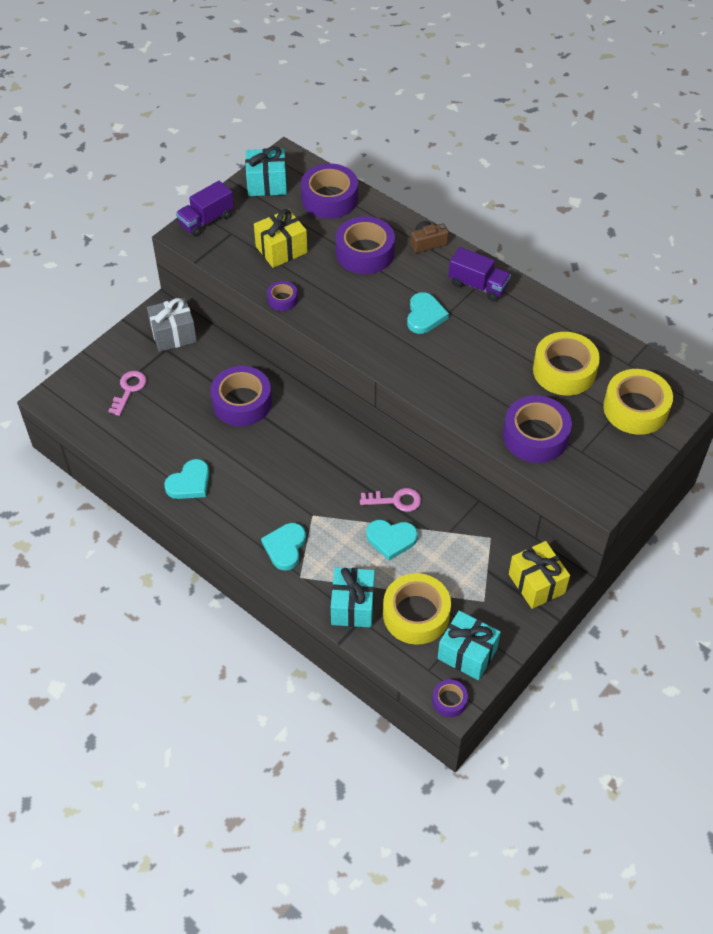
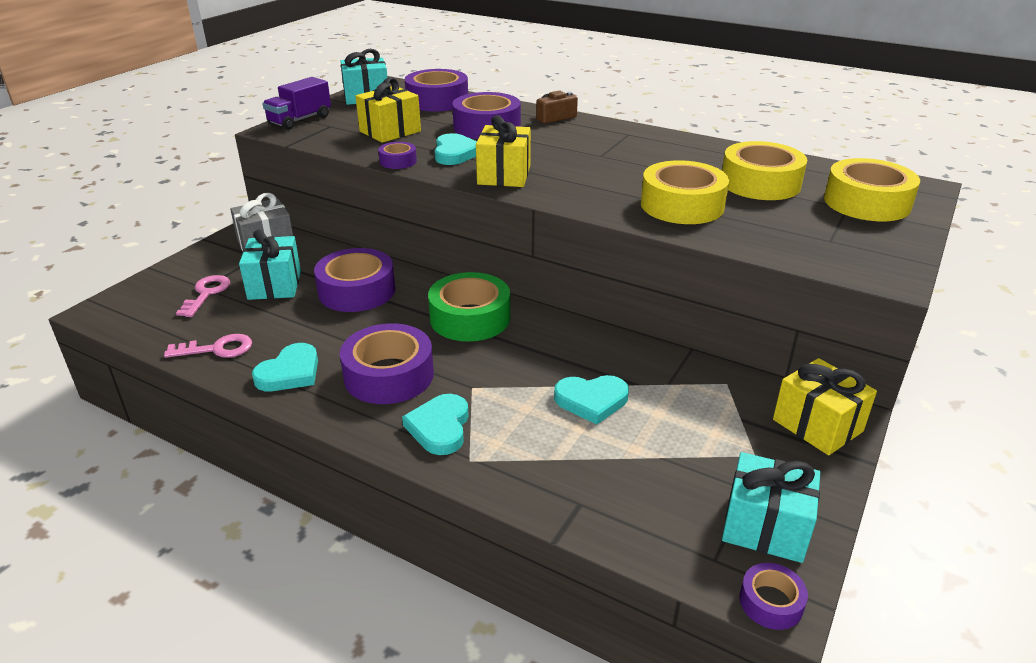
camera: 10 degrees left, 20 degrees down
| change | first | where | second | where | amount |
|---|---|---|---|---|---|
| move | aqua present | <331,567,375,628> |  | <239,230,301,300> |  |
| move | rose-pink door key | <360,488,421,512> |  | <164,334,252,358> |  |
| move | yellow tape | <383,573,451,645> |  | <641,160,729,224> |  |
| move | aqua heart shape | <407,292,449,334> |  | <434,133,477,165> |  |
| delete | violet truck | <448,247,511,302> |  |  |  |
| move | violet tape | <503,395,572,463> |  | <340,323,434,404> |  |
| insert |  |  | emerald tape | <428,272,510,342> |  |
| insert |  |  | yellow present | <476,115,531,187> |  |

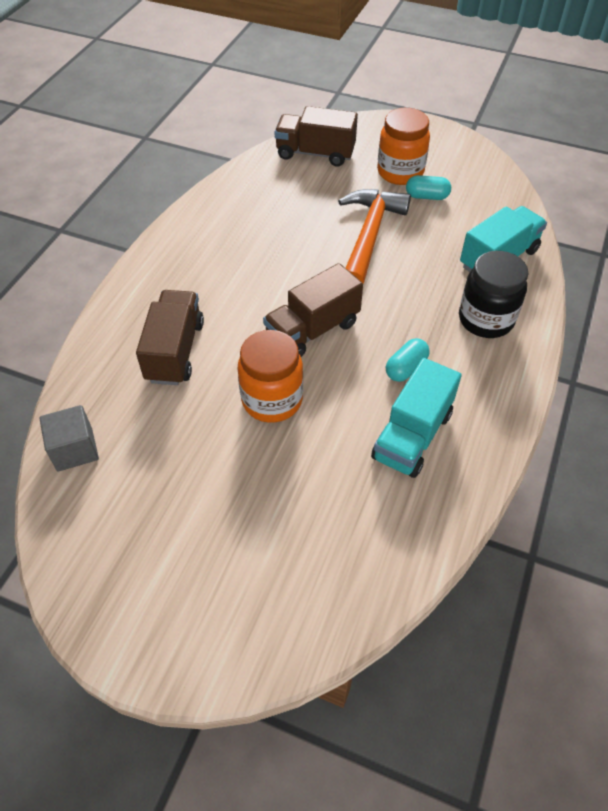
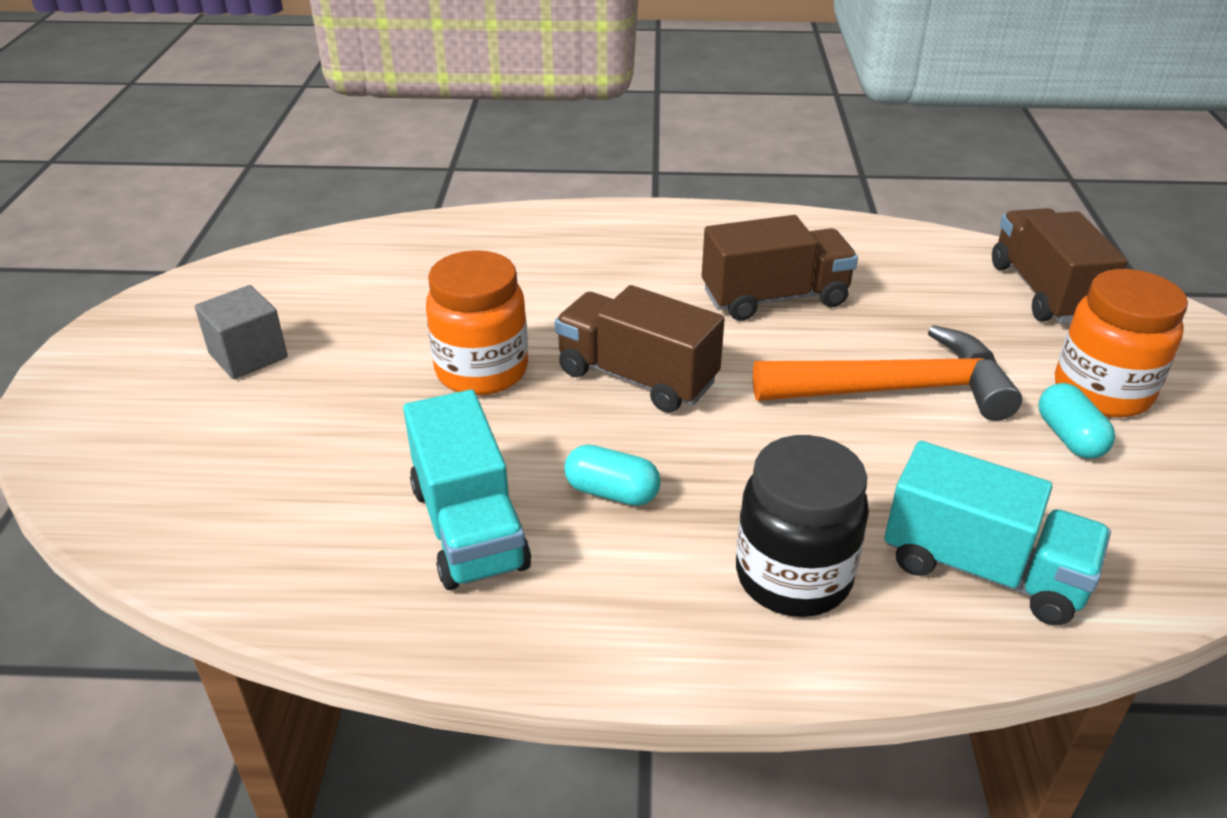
camera: 70 degrees right, 15 degrees down
| change | first | where | second | where | amount |
|---|---|---|---|---|---|
| move | grey cube | <39,405,99,472> |  | <195,285,288,379> |  |
| move | russet truck | <136,290,204,385> |  | <702,215,858,321> |  |
| rotate | aqua truck | <371,358,462,478> |  | <403,390,531,590> | 120 degrees counterclockwise |

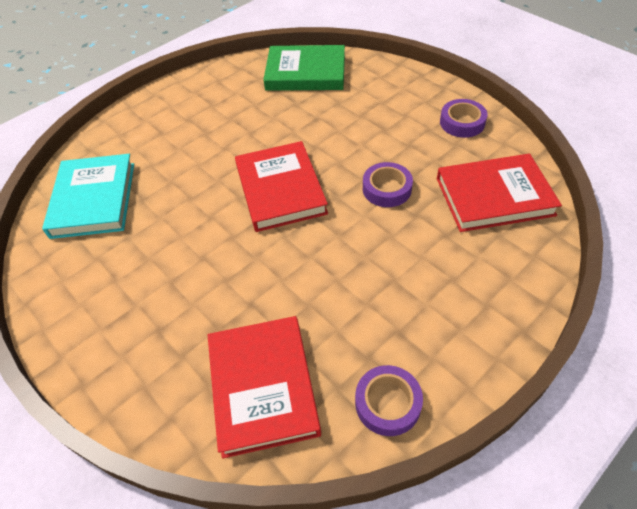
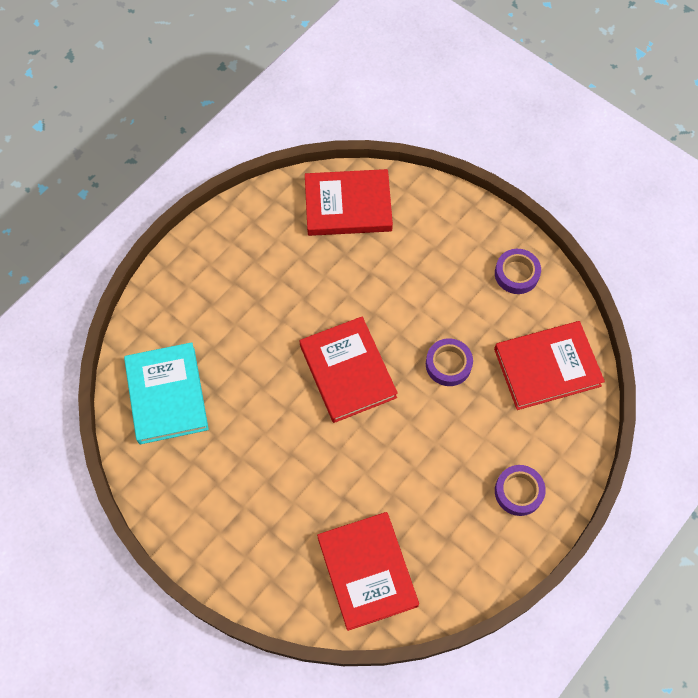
camera: 10 degrees left, 15 degrees up
| change | first | where | second | where | amount |
|---|---|---|---|---|---|
| recolor | emerald hardcover | <263,45,345,91> | crimson hardcover | <305,169,393,236> |  |
| move | violet tape | <355,365,423,436> |  | <495,465,546,516> |  |

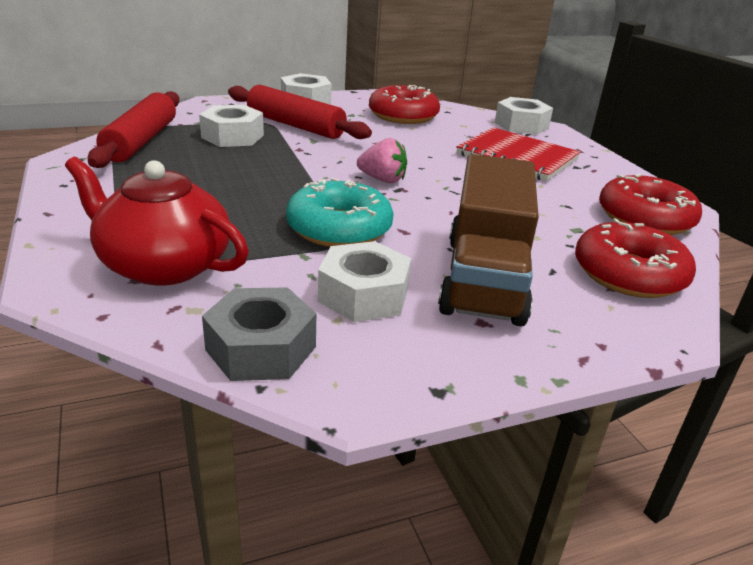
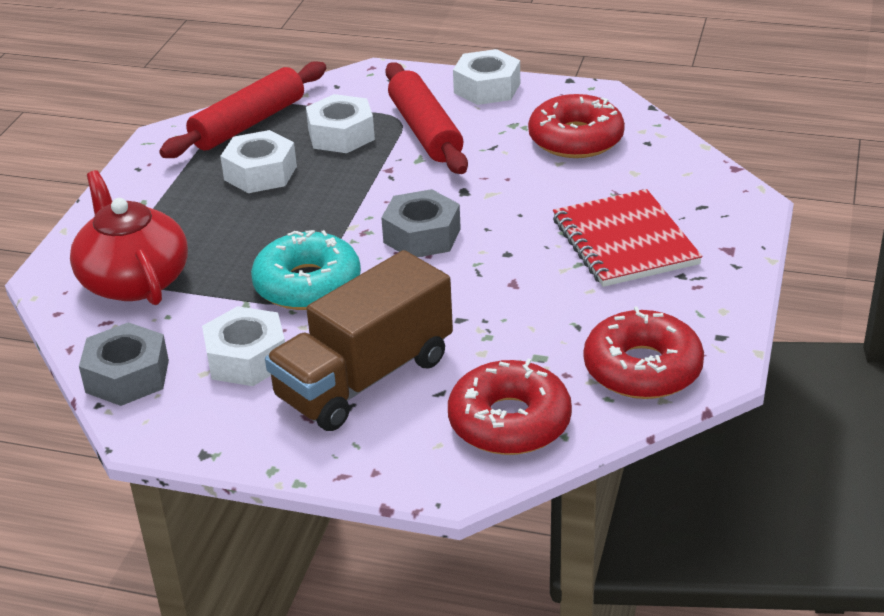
camera: 40 degrees right, 5 degrees up
| change | first | where | second | where | amount |
|---|---|---|---|---|---|
| replace | rose-pink berry | <357,138,407,183> | grey hex nut | <381,189,461,257> |  |
| move | pure white hex nut | <495,97,553,135> |  | <220,130,297,193> |  |

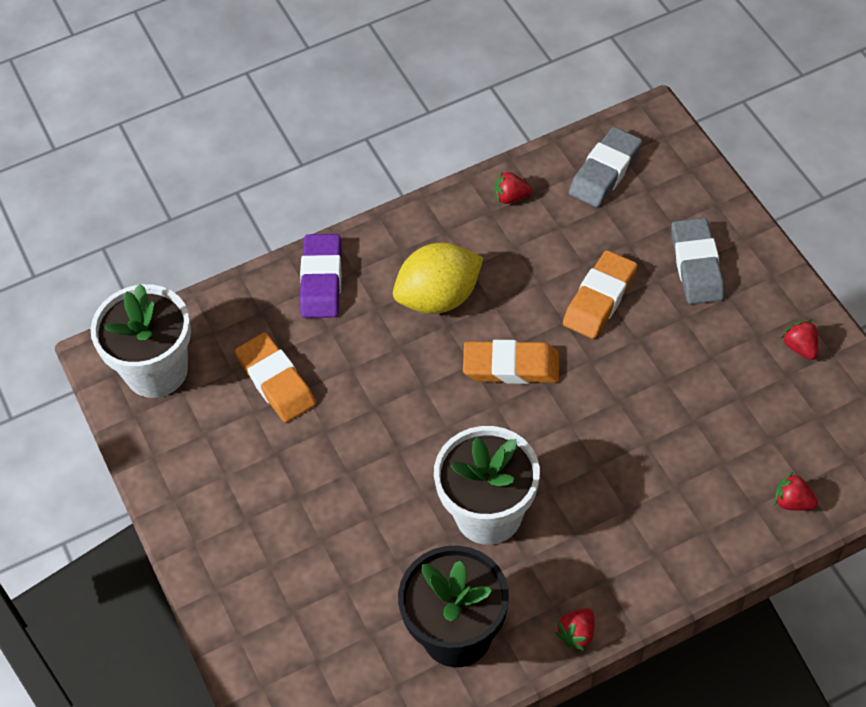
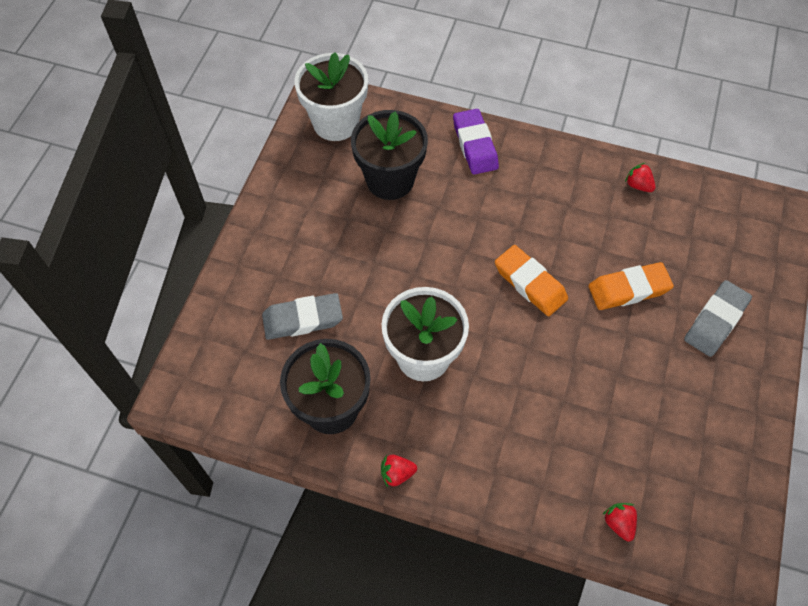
camera: 40 degrees right, 5 degrees up
| change | first | where | second | where | amount |
|---|---|---|---|---|---|
| replace | bright orange gum eraser | <235,332,316,423> | jet-black plant pot | <351,110,428,200> |  |
| rotate | violet gum eraser | <300,234,342,318> |  | <453,109,499,175> | 60 degrees counterclockwise |
| delete | yellow toy lemon | <393,243,483,314> |  |  |  |
| move | grey gum eraser | <569,127,642,207> |  | <262,293,343,340> |  |
| delete | crimson berry | <782,320,818,360> |  |  |  |

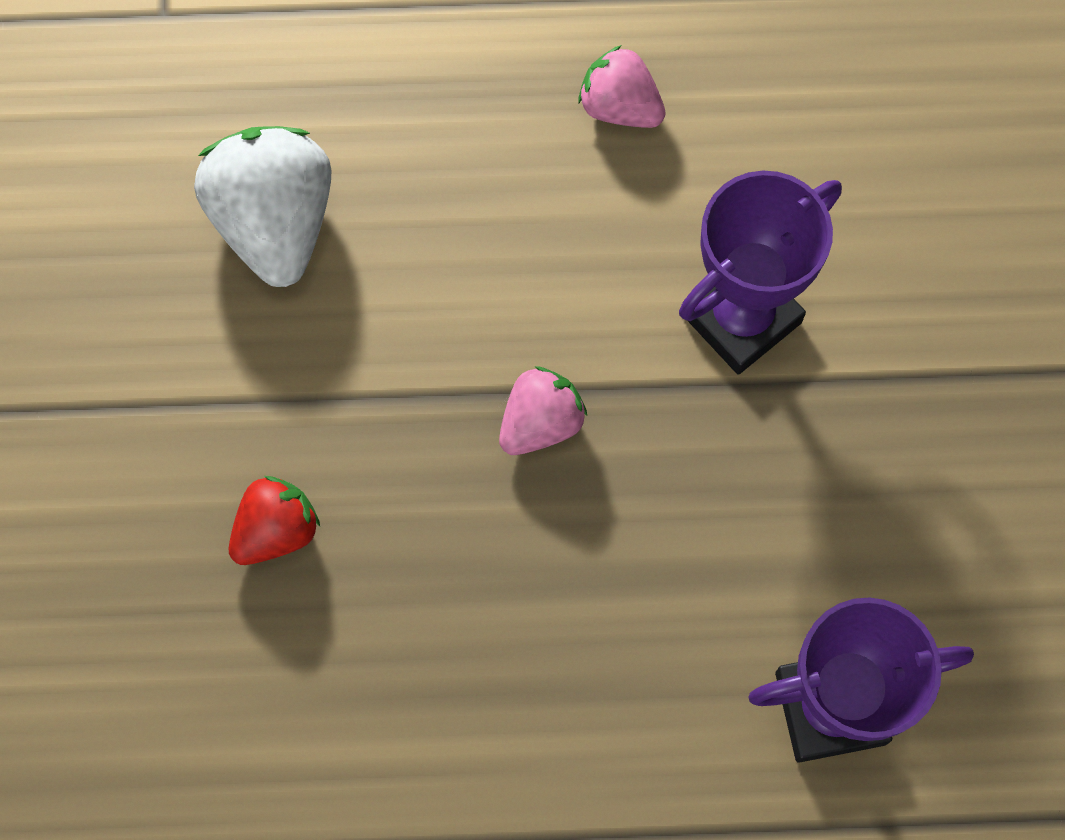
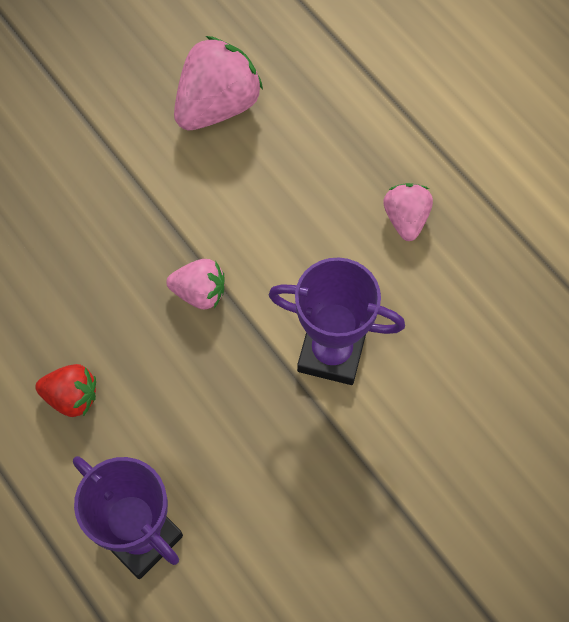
camera: 55 degrees right, 5 degrees down
| change | first | where | second | where | amount |
|---|---|---|---|---|---|
| recolor | pure white berry | <194,126,331,287> | rose-pink berry | <174,36,263,130> |  |
| move | crimson berry | <229,476,320,565> |  | <35,364,96,417> |  |

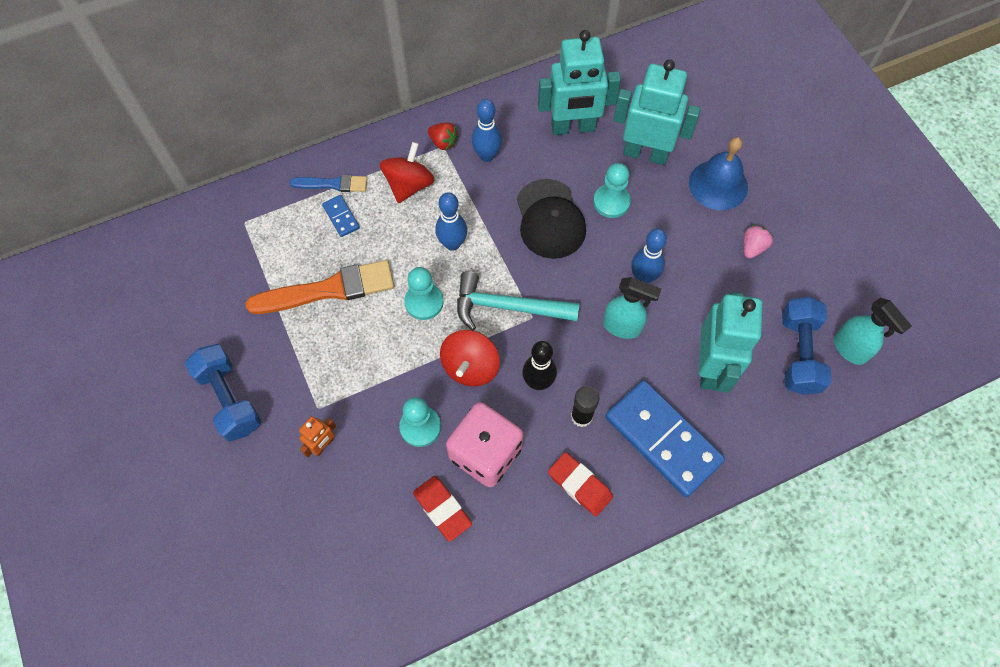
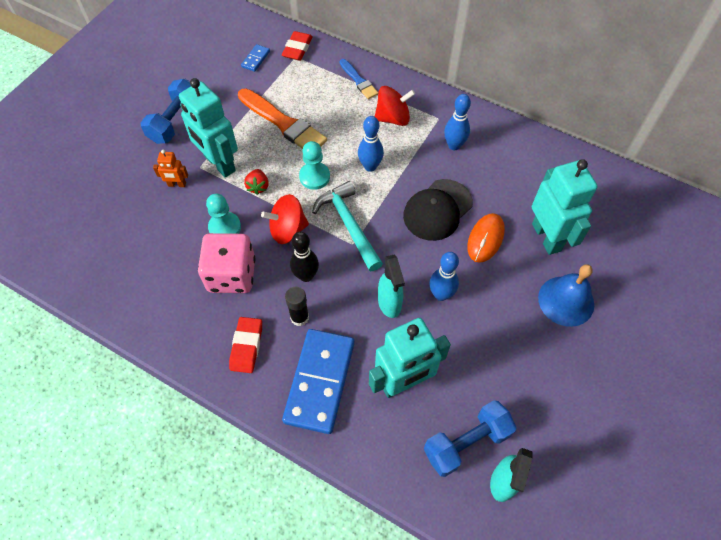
camera: 55 degrees right, 5 degrees down
| change | first | where | second | where | amount |
|---|---|---|---|---|---|
| move | cobalt domino piece | <322,195,360,237> |  | <241,44,270,72> |  |
| move | crimson gum eraser | <413,476,472,541> |  | <282,31,313,61> |  |
| move | crimson berry | <428,123,459,151> |  | <244,169,269,195> |  |
| move | aqua robot figure | <538,30,621,135> |  | <179,78,238,178> |  |
| replace | aqua chess pawn | <593,163,631,218> | bright orange computer mouse | <467,213,505,263> |  |
| delete | rose-pink berry | <743,225,773,259> |  |  |  |

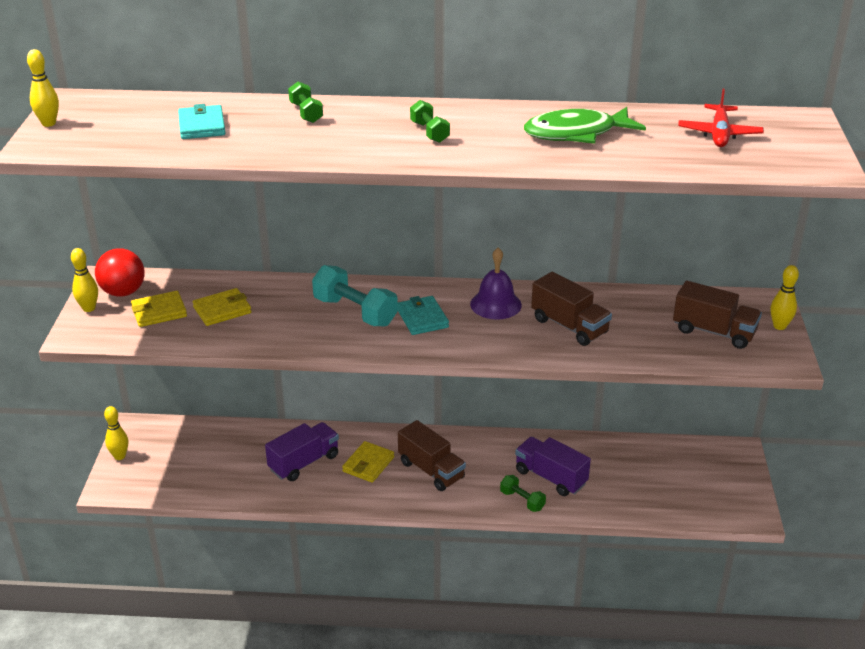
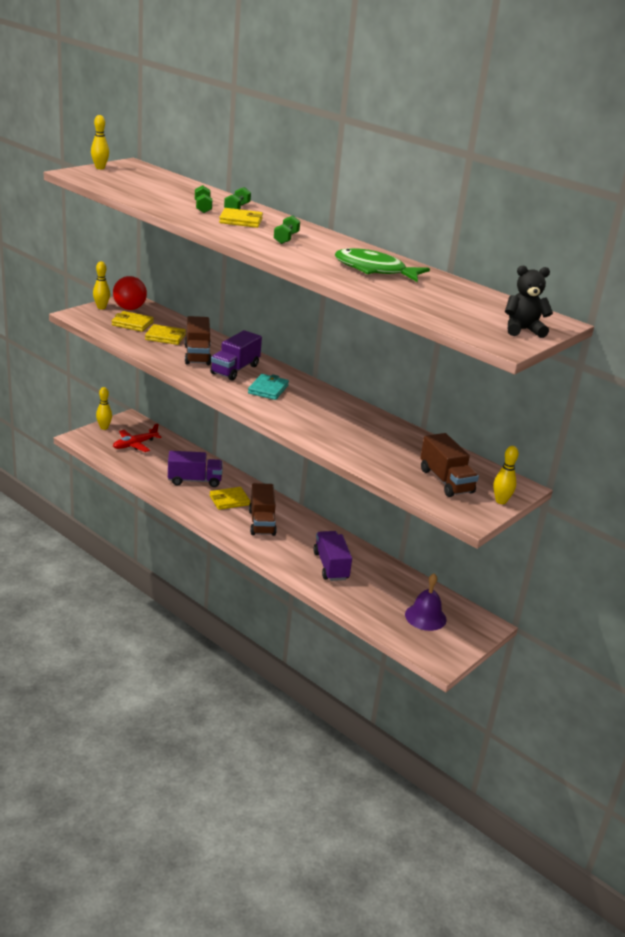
camera: 35 degrees right, 5 degrees down
| change | first | where | second | where | amount |
|---|---|---|---|---|---|
| delete | aqua wallet | <178,104,225,139> |  |  |  |
| replace | aqua free weight | <312,265,398,326> | violet truck | <210,330,262,381> |  |
| move | violet school bell | <470,248,522,320> |  | <405,573,447,631> |  |
| move | emerald free weight | <500,475,546,512> |  | <195,185,212,213> |  |
| move | russet truck | <531,272,612,346> |  | <185,316,211,365> |  |
| move | crimson toy plane | <678,88,764,147> |  | <113,424,162,452> |  |
| insert |  |  | yellow wallet | <219,208,263,228> |  |
| insert |  |  | jet-black stuffed bear | <505,265,553,338> |  |

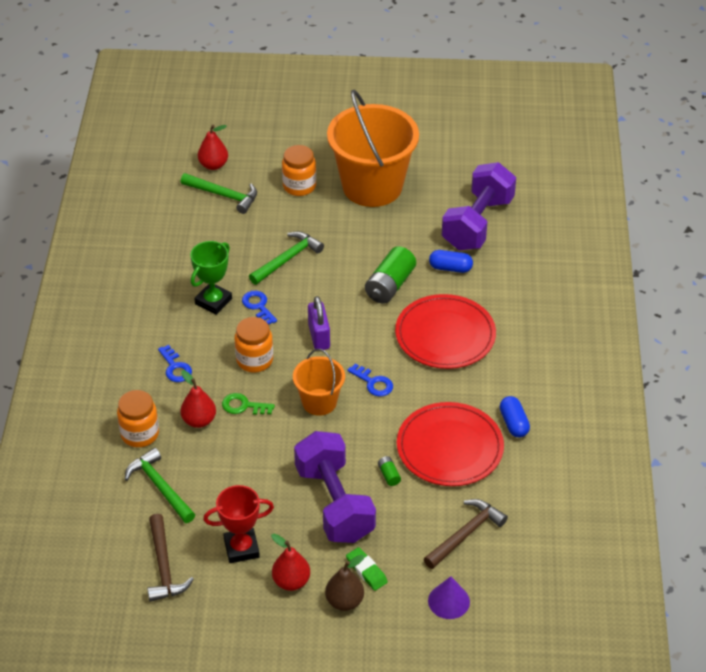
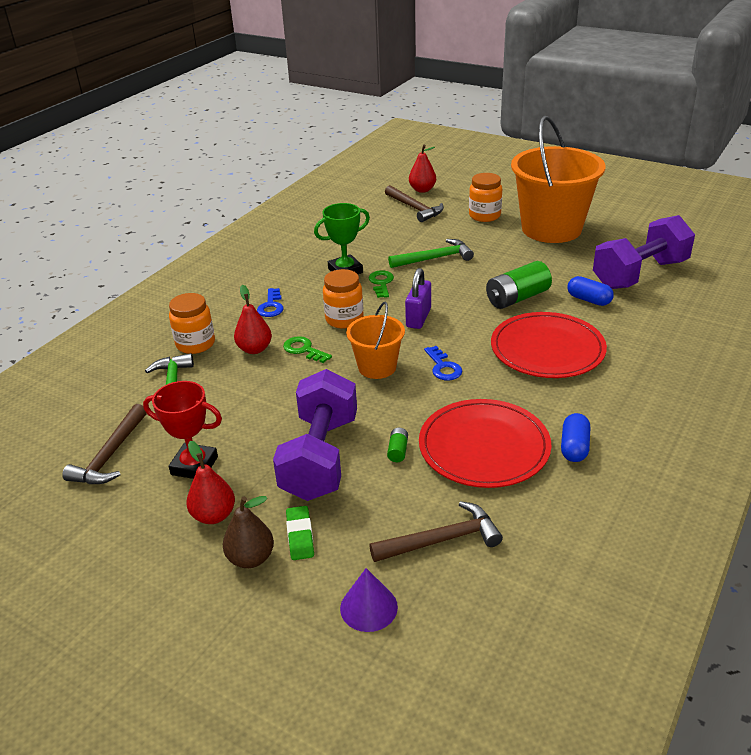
camera: 30 degrees right, 10 degrees down
| change | first | where | second | where | amount |
|---|---|---|---|---|---|
| recolor | emerald carpenter's hammer | <181,173,257,214> | russet carpenter's hammer | <385,185,444,222> |  |
| recolor | cobalt door key | <242,291,277,325> | emerald door key | <369,270,394,298> |  |

